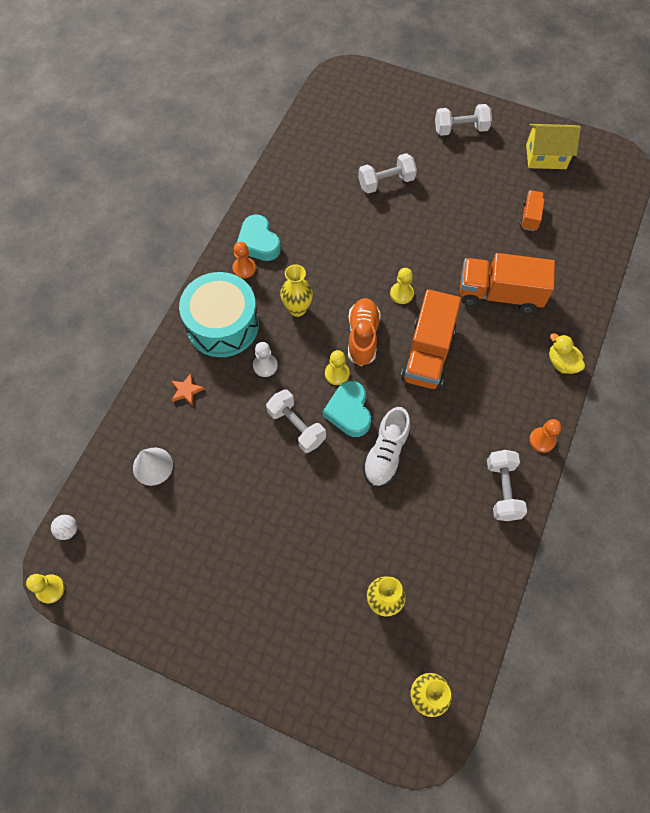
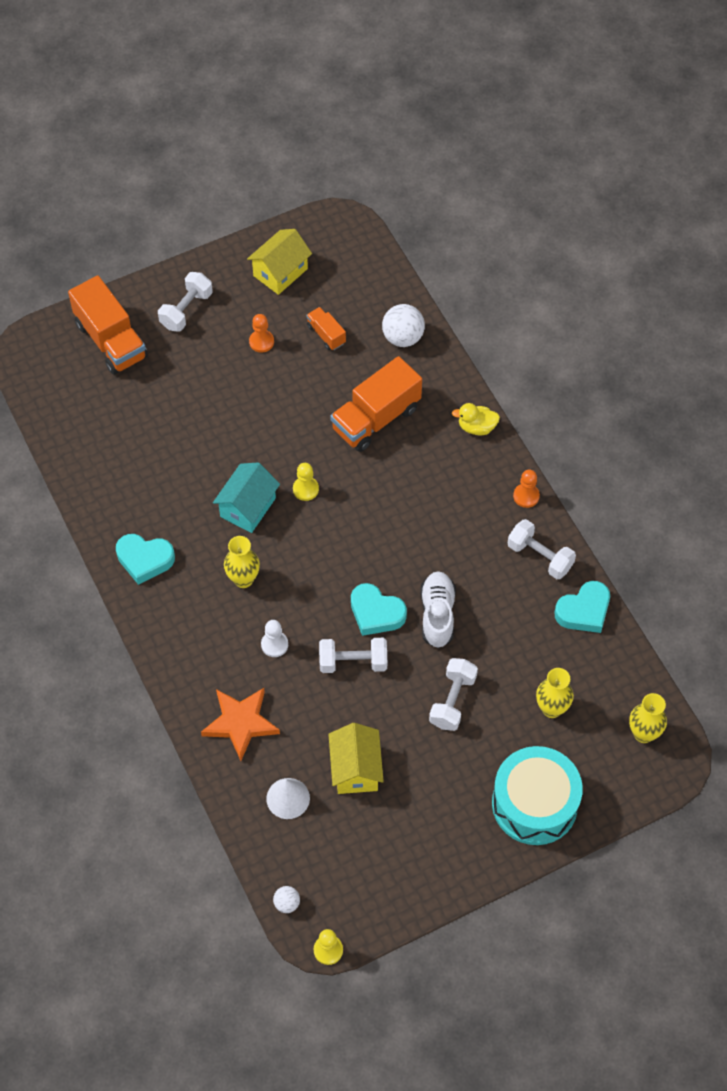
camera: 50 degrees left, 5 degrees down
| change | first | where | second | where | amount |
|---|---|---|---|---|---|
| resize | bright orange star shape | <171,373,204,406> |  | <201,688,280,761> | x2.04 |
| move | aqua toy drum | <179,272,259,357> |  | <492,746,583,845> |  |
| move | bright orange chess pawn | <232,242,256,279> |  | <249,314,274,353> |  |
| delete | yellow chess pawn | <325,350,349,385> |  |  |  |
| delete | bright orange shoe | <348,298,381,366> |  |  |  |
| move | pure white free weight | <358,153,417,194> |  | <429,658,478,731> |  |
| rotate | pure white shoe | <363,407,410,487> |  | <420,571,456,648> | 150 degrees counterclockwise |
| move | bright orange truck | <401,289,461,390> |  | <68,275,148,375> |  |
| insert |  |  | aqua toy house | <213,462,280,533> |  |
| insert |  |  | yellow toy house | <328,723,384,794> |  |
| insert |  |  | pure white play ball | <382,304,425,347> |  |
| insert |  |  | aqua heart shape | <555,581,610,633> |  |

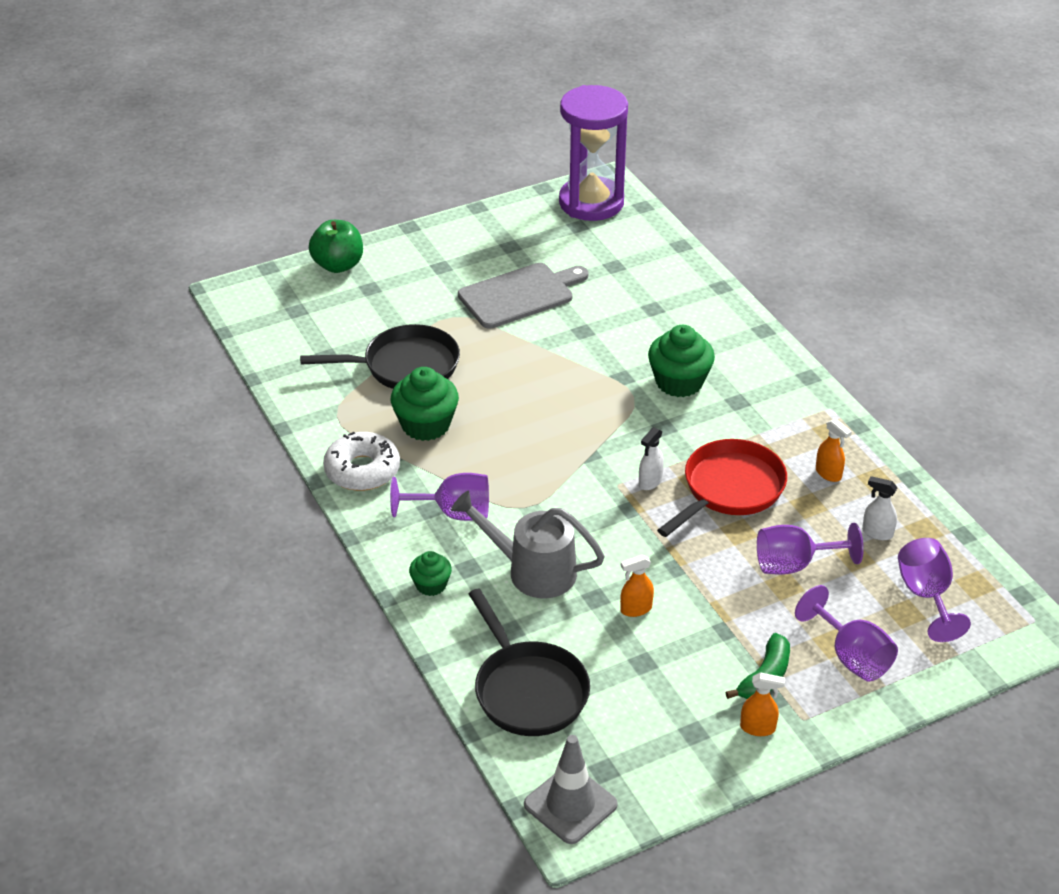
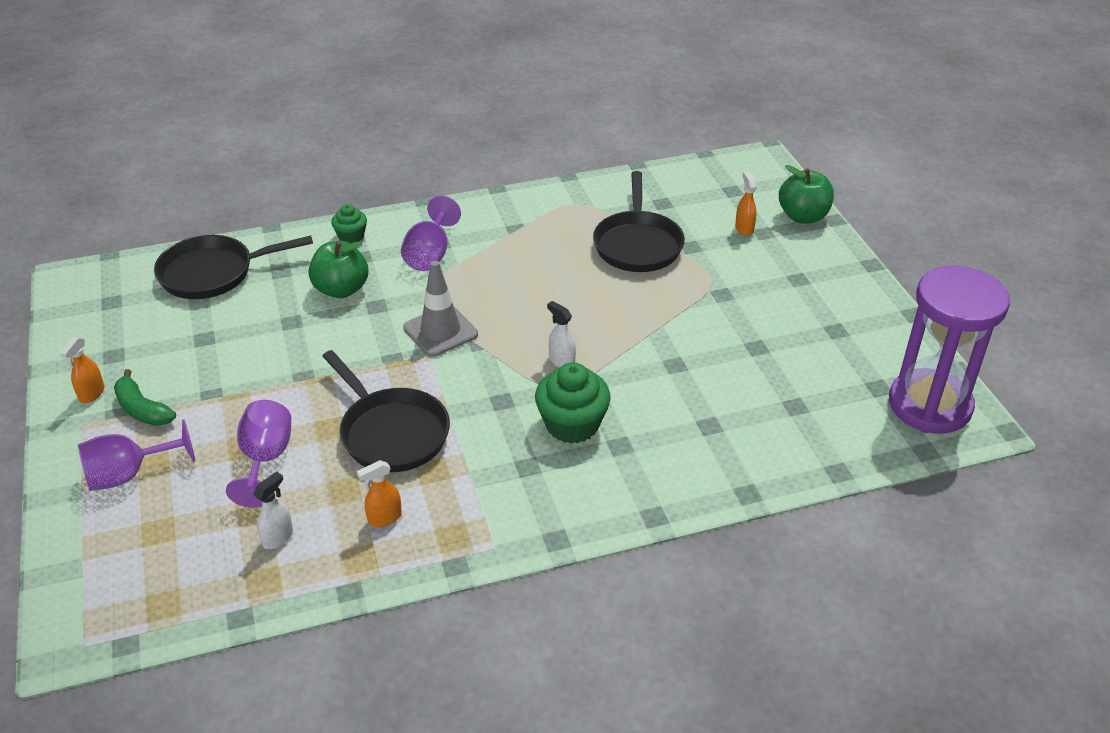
camera: 100 degrees right, 0 degrees up
| change | first | where | second | where | amount |
|---|---|---|---|---|---|
| delete | pure white glazed donut | <323,432,400,491> |  |  |  |
| delete | emerald fairy cake | <391,367,459,441> |  |  |  |
| replace | grey sprinkling can | <451,491,605,598> | emerald apple | <309,241,368,298> |  |
| delete | grey bread board | <458,263,589,329> |  |  |  |
| move | grey safety cone | <524,735,618,844> |  | <403,260,478,357> |  |
| move | bright orange sprayer | <620,554,654,617> |  | <735,171,757,236> |  |
| move | pure white sprayer | <639,427,664,490> |  | <547,301,576,368> |  |
| recolor | crimson pan | <657,439,787,537> | jet-black pan | <322,350,450,472> |  |
| delete | violet goblet | <898,538,971,642> |  |  |  |

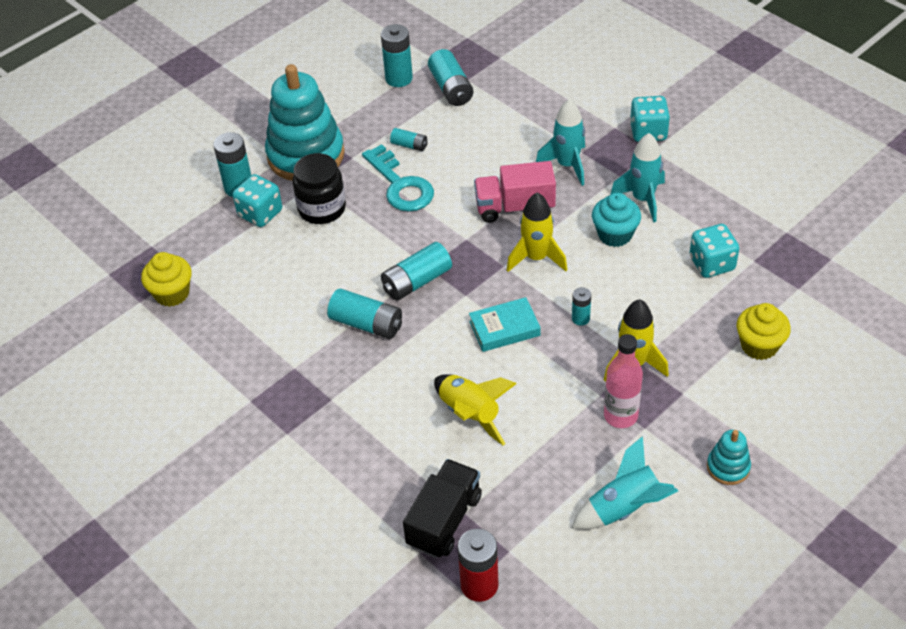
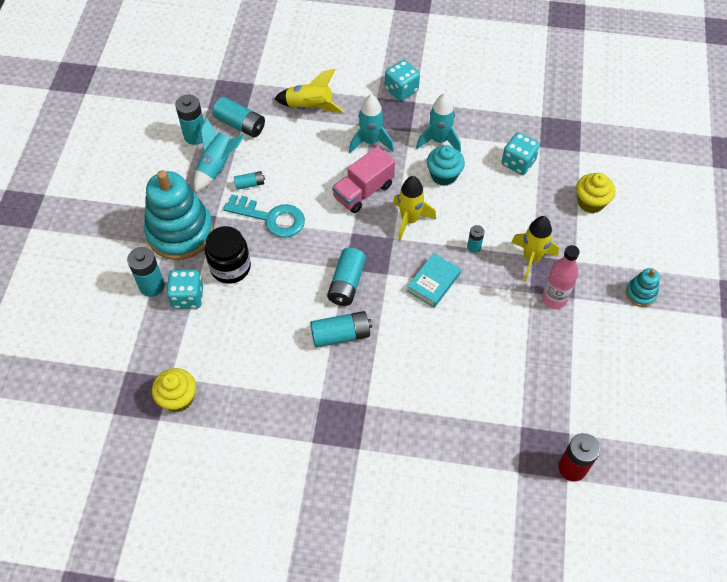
camera: 40 degrees left, 10 degrees up
| change | first | where | second | where | amount |
|---|---|---|---|---|---|
| delete | jet-black truck | <403,459,482,558> |  |  |  |
| move | yellow toy rocket | <434,374,517,445> |  | <274,69,343,112> |  |
| move | aqua toy rocket | <572,436,678,530> |  | <194,117,245,193> |  |

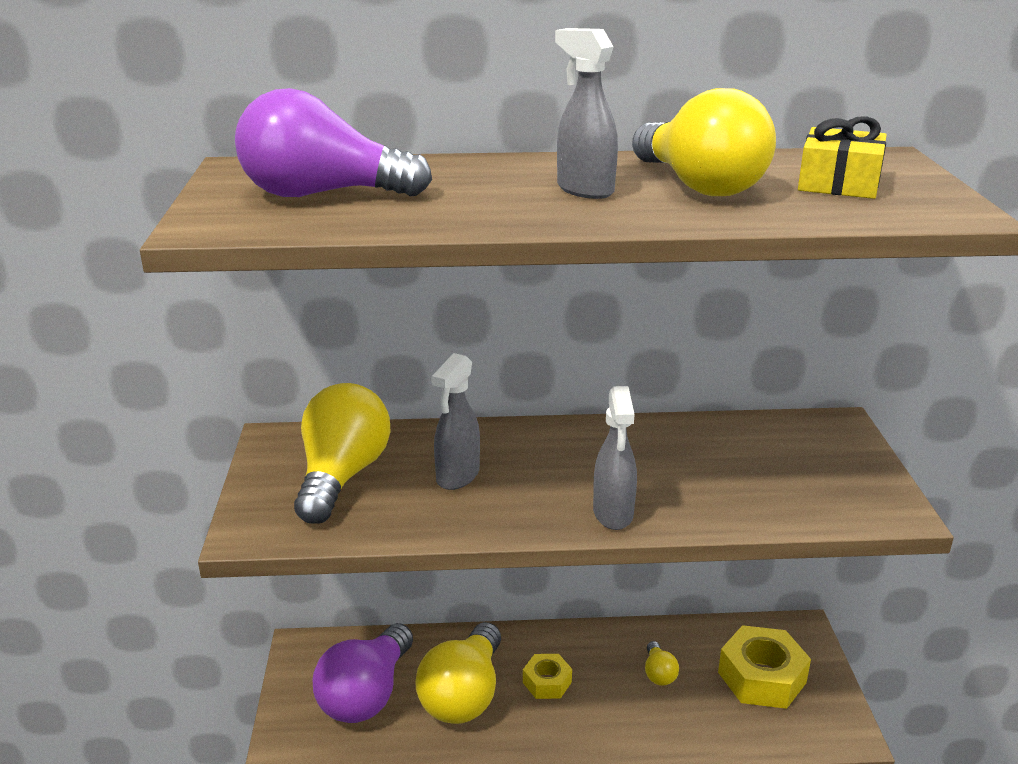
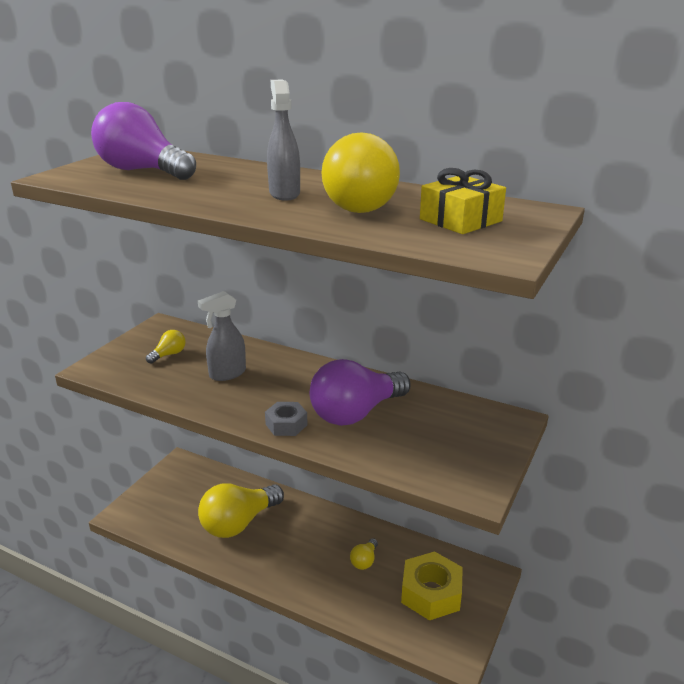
camera: 30 degrees right, 0 degrees up
| change | first | where | second | where | amount |
|---|---|---|---|---|---|
| resize | yellow lightbulb | <294,383,390,524> |  | <146,330,186,364> | x0.44 |
| move | violet lightbulb | <312,623,413,723> |  | <310,359,411,426> |  |
| delete | yellow hex nut | <523,654,572,699> |  |  |  |
| replace | grey sprayer | <593,386,637,530> | grey hex nut | <265,402,308,436> |  |

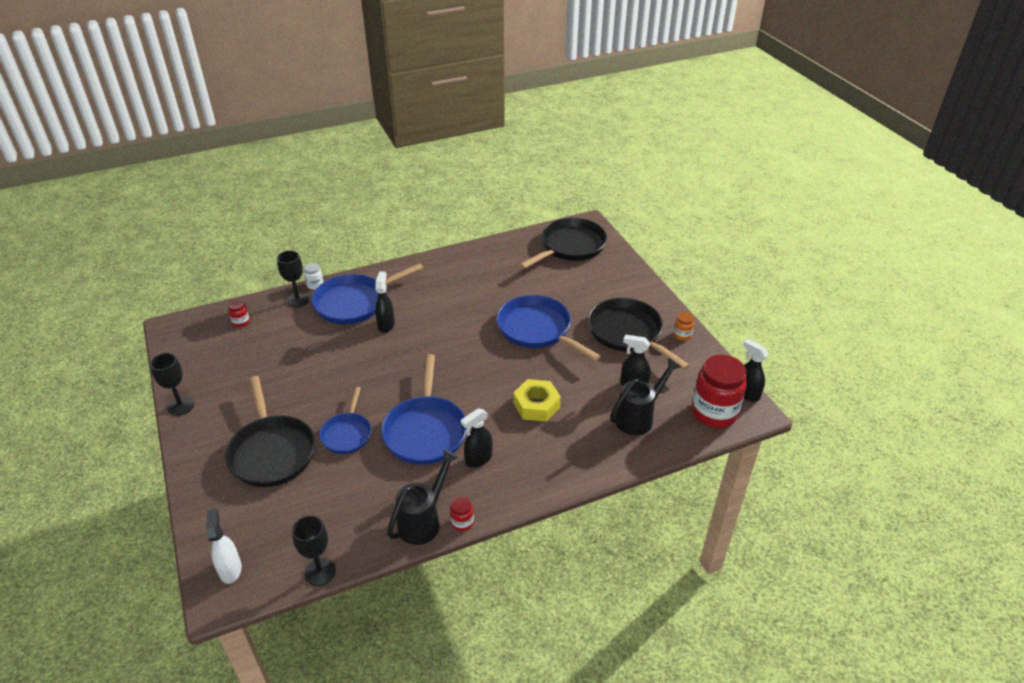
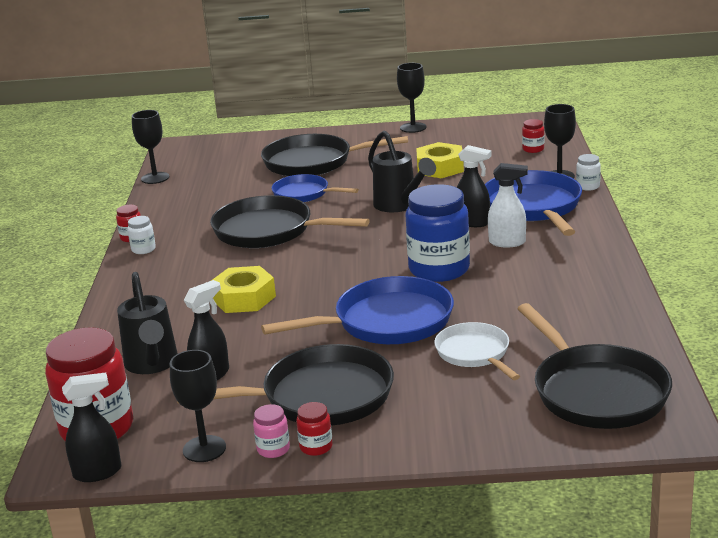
camera: 115 degrees right, 15 degrees down
| change | first | where | second | where | amount |
|---|---|---|---|---|---|
| move | pure white sprayer | <206,508,242,584> |  | <488,163,528,247> |  |
| recolor | cobalt pan | <381,354,467,465> | jet-black pan | <210,195,370,248> |  |
| move | jet-black sprinkling can | <387,449,459,545> |  | <368,131,436,212> |  |
| delete | jet-black sprayer | <461,408,493,468> |  |  |  |
| recolor | bright orange jam jar | <674,312,694,341> | rose-pink jam jar | <253,404,290,458> |  |
| insert |  |  | pure white jam jar | <127,216,156,254> |  |
| insert |  |  | jet-black goblet | <170,350,226,462> |  |
| insert |  |  | crimson jam jar | <296,402,333,456> |  |
| insert |  |  | cobalt jam jar | <406,184,470,282> |  |
| insert |  |  | yellow hex nut | <416,142,464,178> |  |
| insert |  |  | pure white pan | <434,322,520,380> |  |

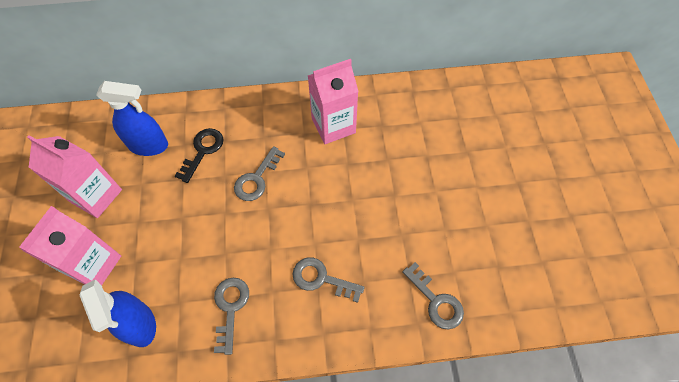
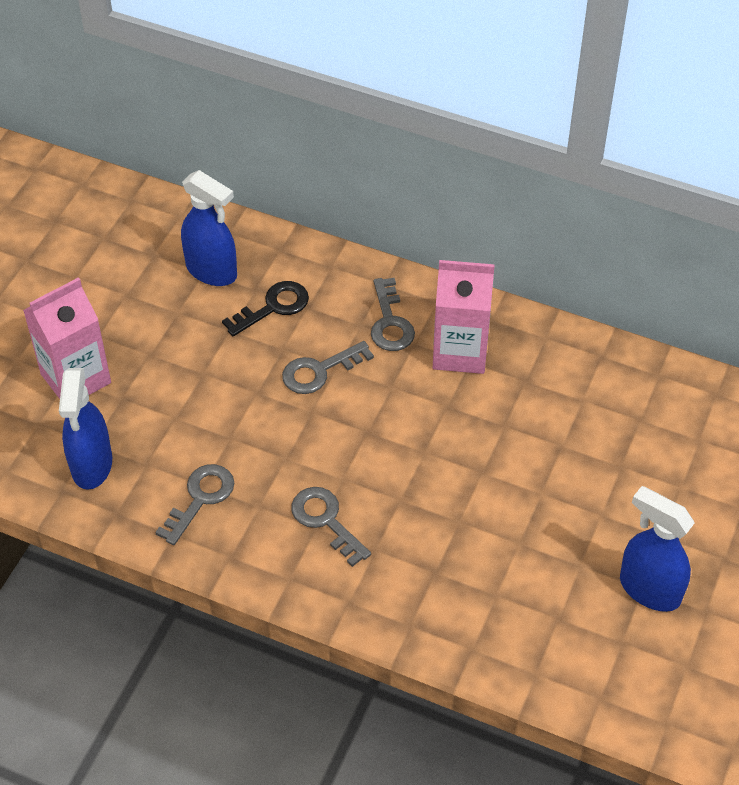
camera: 30 degrees right, 10 degrees down
| change | first | where | second | where | amount |
|---|---|---|---|---|---|
| delete | rose-pink milk carton | <27,135,122,218> |  |  |  |
| move | grey door key | <402,262,464,330> |  | <371,278,415,351> |  |
| insert |  |  | cobalt sprayer | <620,486,694,612> |  |

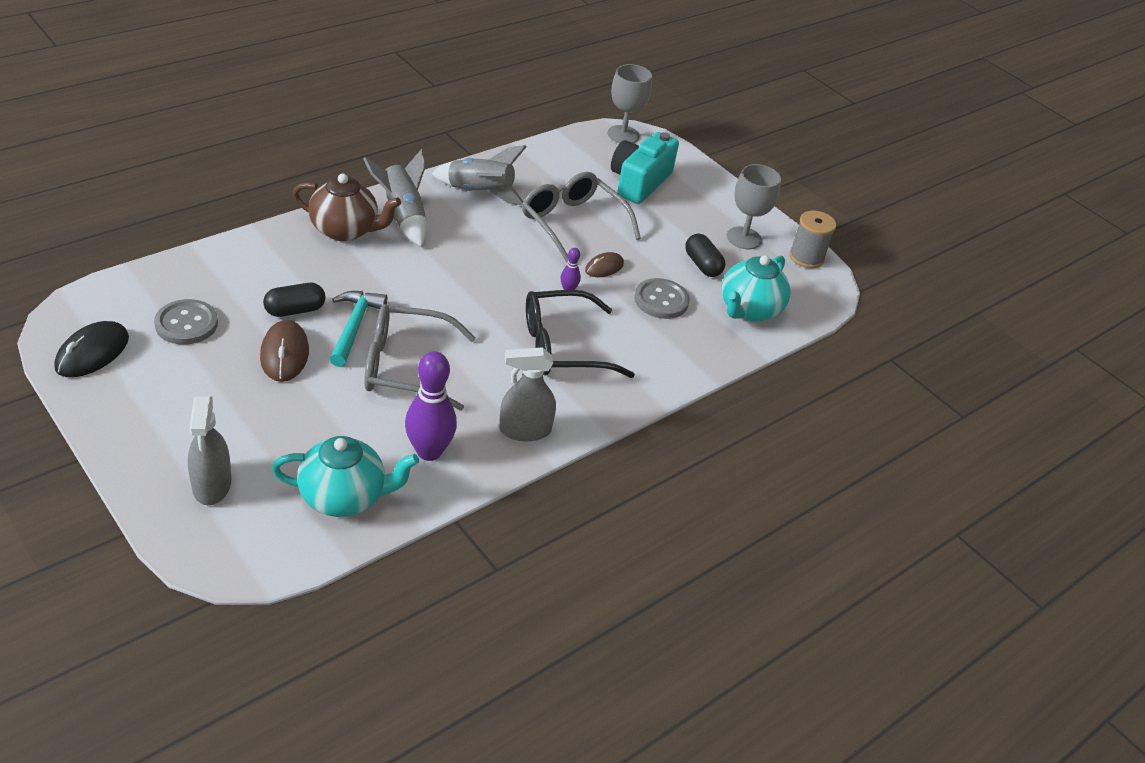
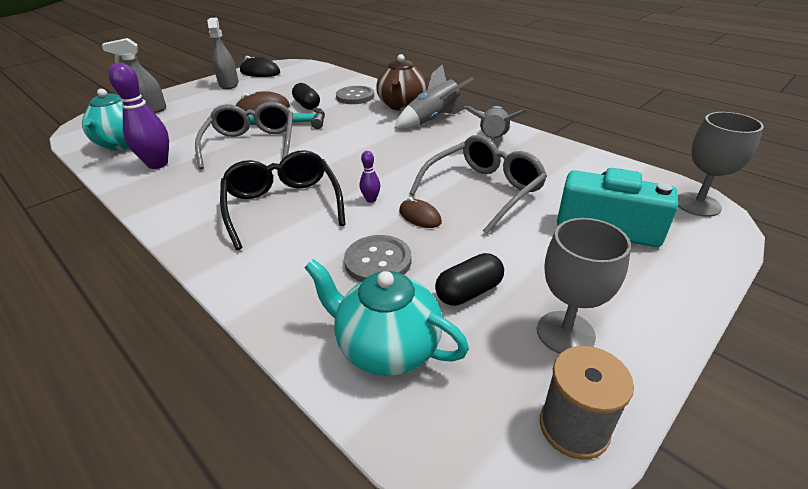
camera: 90 degrees right, 5 degrees down
| change | first | where | second | where | amount |
|---|---|---|---|---|---|
| move | grey button | <154,299,218,345> |  | <336,86,374,104> |  |
| move | grey sprayer | <499,347,556,442> |  | <207,17,239,89> |  |

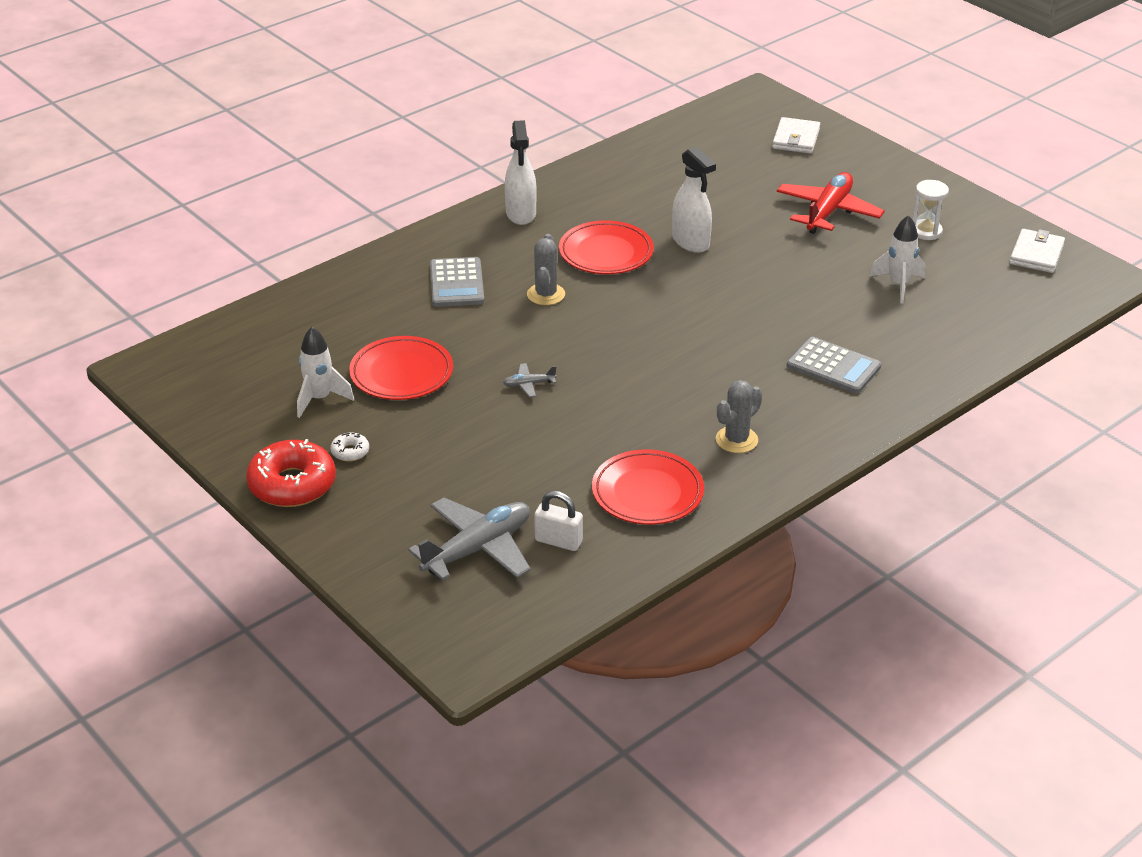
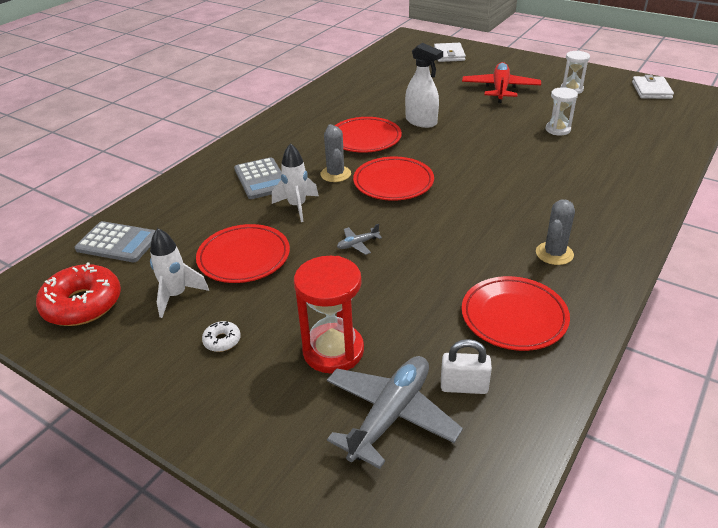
camera: 15 degrees left, 0 degrees up
| change | first | where | second | where | amount |
|---|---|---|---|---|---|
| move | crimson glazed donut | <246,439,336,507> |  | <36,262,121,326> |  |
| delete | pure white sprayer | <505,120,537,225> |  |  |  |
| move | grey pocket calculator | <787,337,881,393> |  | <75,221,156,262> |  |
| move | pure white toy rocket | <870,215,926,304> |  | <272,143,319,222> |  |
| insert |  |  | crimson hourglass | <294,256,364,374> |  |
| insert |  |  | crimson plate | <353,157,434,201> |  |
| insert |  |  | pure white hourglass | <545,87,578,136> |  |

